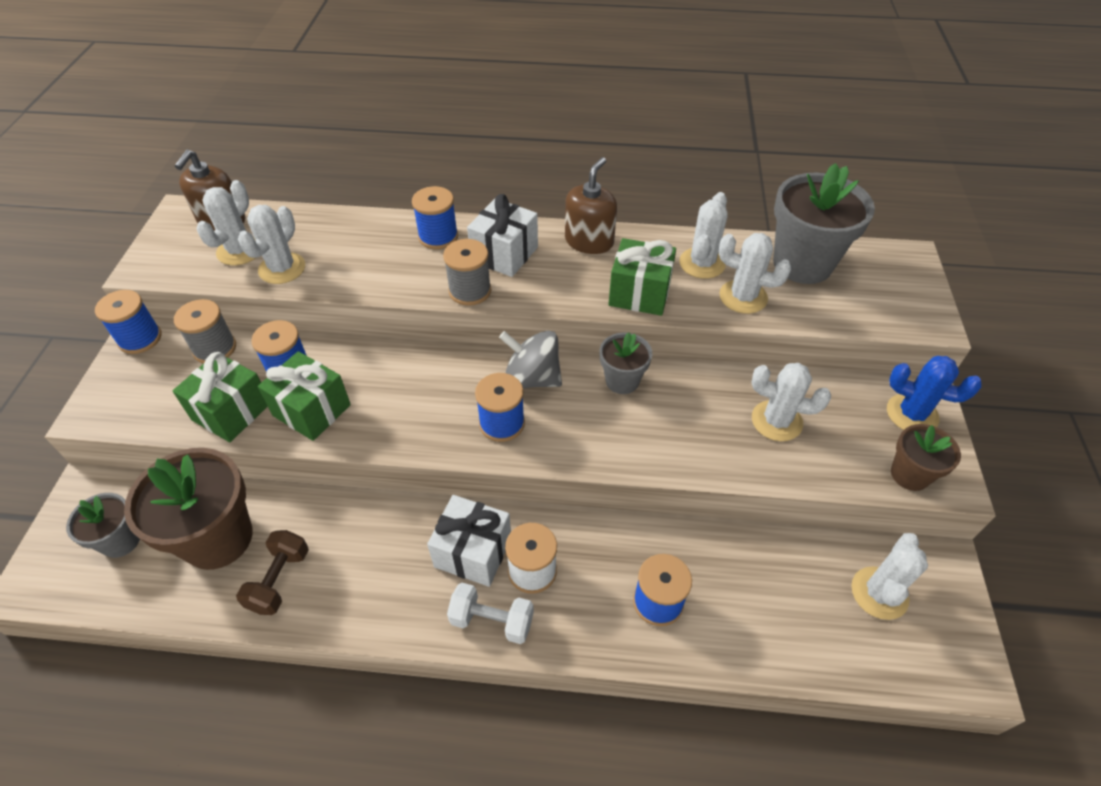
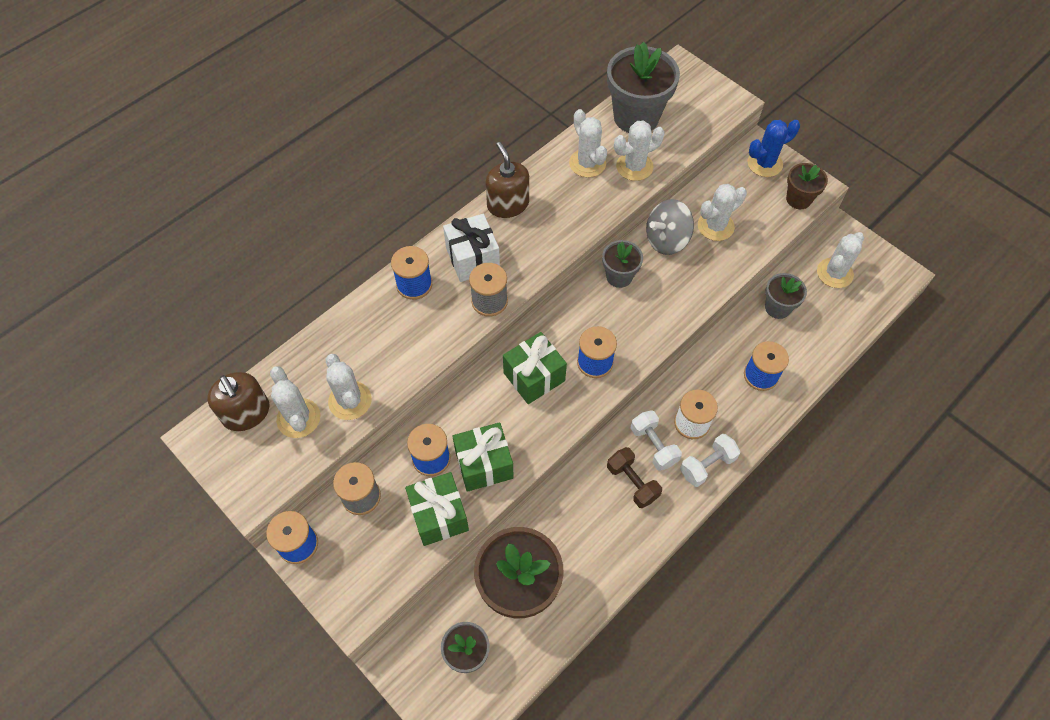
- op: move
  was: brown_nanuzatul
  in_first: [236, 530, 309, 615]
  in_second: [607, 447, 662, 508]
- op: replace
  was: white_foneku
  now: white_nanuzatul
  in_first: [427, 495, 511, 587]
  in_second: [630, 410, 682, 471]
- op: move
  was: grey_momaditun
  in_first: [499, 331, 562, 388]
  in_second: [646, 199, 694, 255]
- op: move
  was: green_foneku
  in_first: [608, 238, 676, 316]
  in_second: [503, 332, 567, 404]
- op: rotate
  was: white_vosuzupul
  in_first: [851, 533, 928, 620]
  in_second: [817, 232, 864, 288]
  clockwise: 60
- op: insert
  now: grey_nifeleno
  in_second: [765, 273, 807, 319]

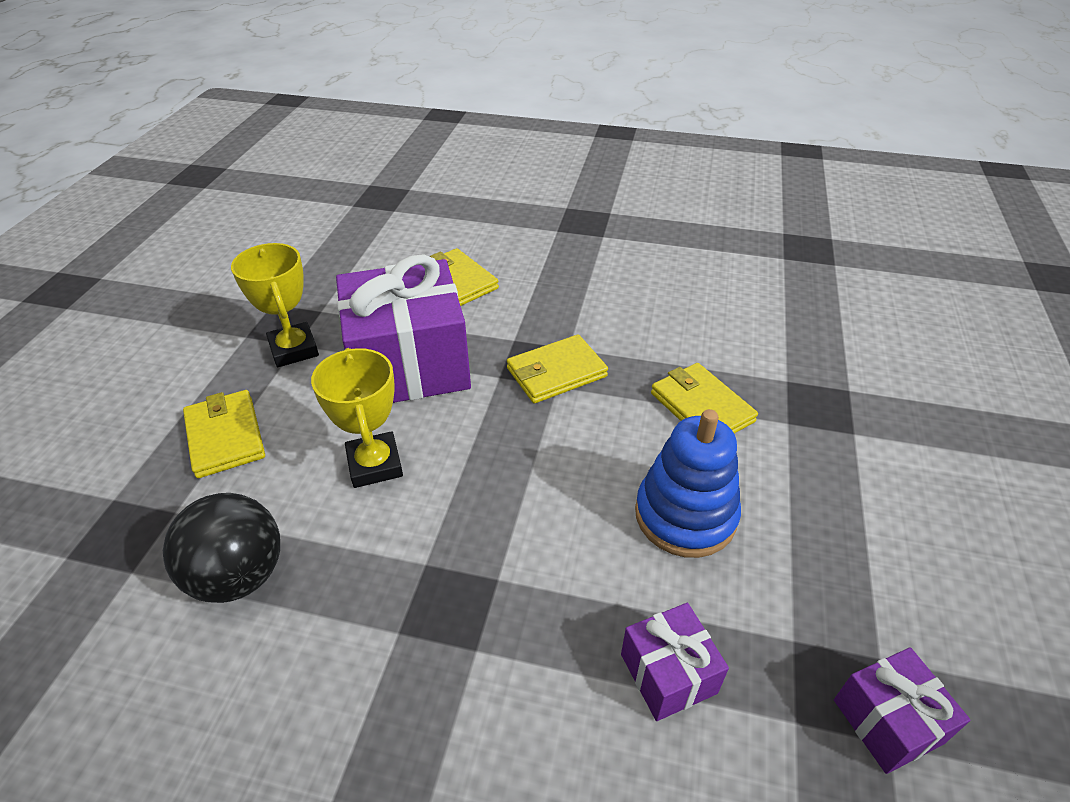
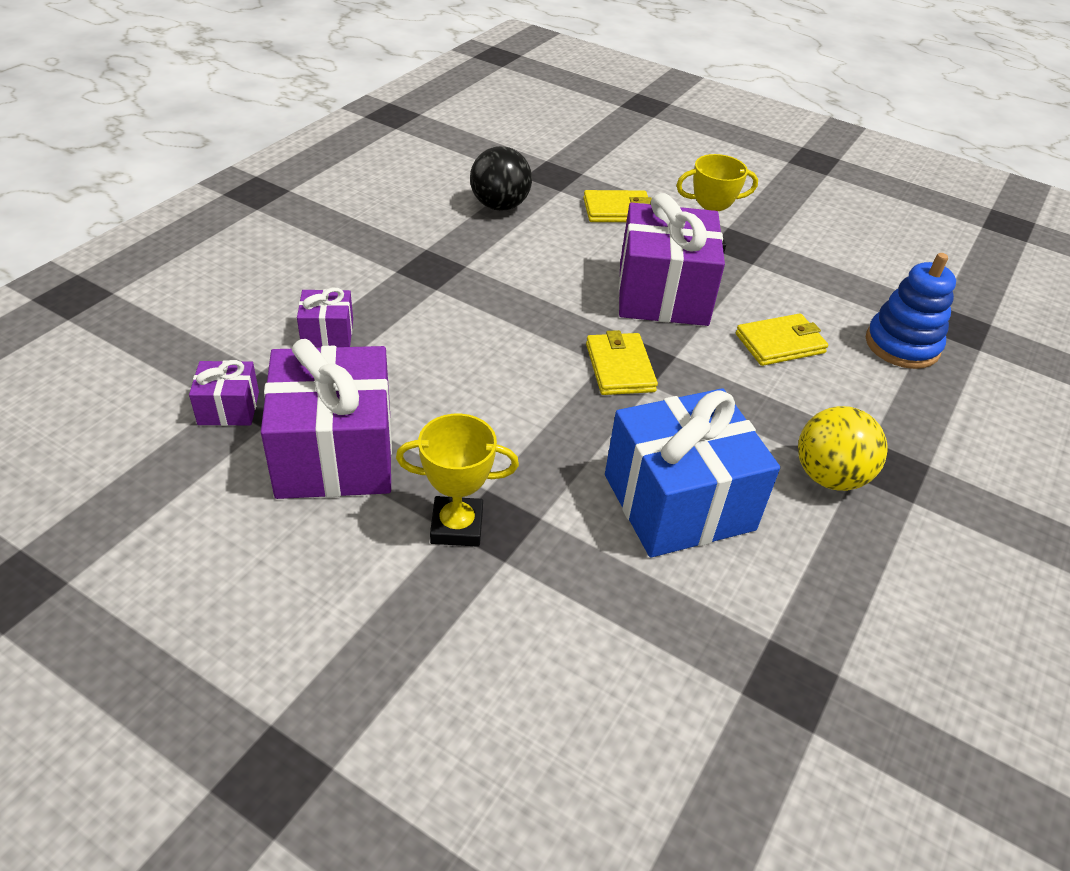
- op: move
  was: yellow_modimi
  in_first: [311, 348, 403, 488]
  in_second: [396, 414, 519, 547]
- op: move
  was: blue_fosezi
  in_first: [635, 409, 741, 558]
  in_second: [866, 253, 956, 369]
- op: delete
  was: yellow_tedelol
  in_first: [651, 363, 758, 433]
- op: insert
  now: purple_foneku
  in_second: [261, 339, 392, 499]
- op: insert
  now: blue_foneku
  in_second: [605, 388, 780, 558]
- op: insert
  now: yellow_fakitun
  in_second: [798, 406, 887, 491]

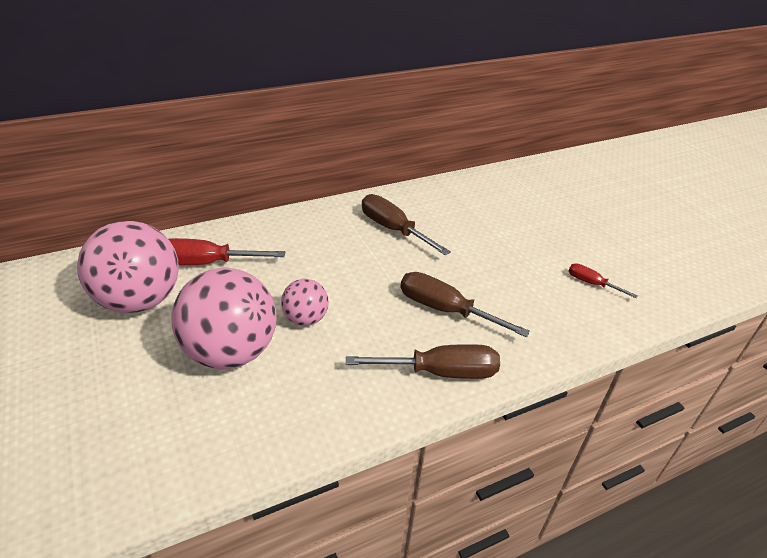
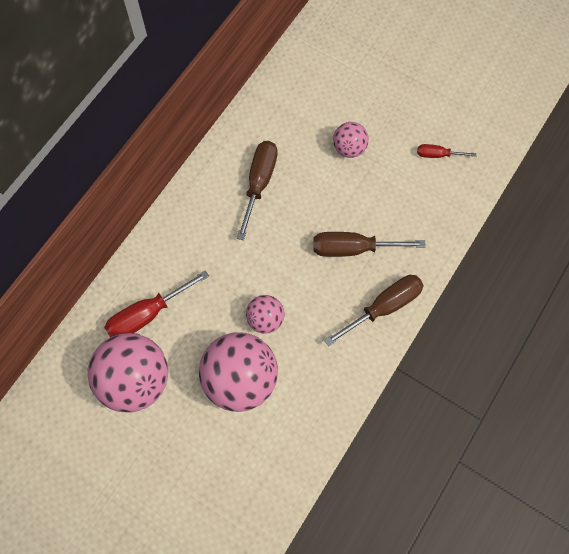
- op: rotate
  was: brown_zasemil
  in_first: [362, 194, 451, 255]
  in_second: [237, 141, 278, 240]
  clockwise: 90
- op: insert
  now: pink_fakitun
  in_second: [333, 122, 369, 158]

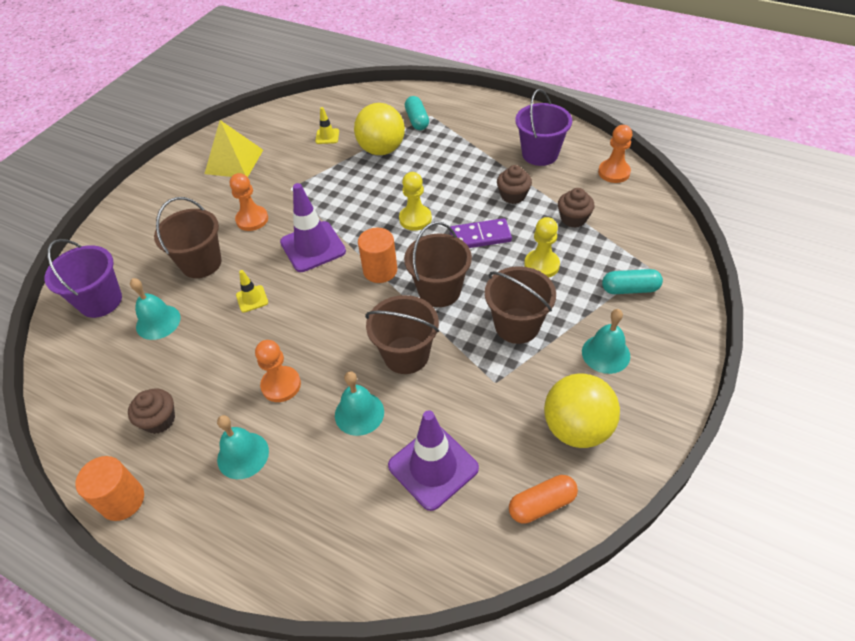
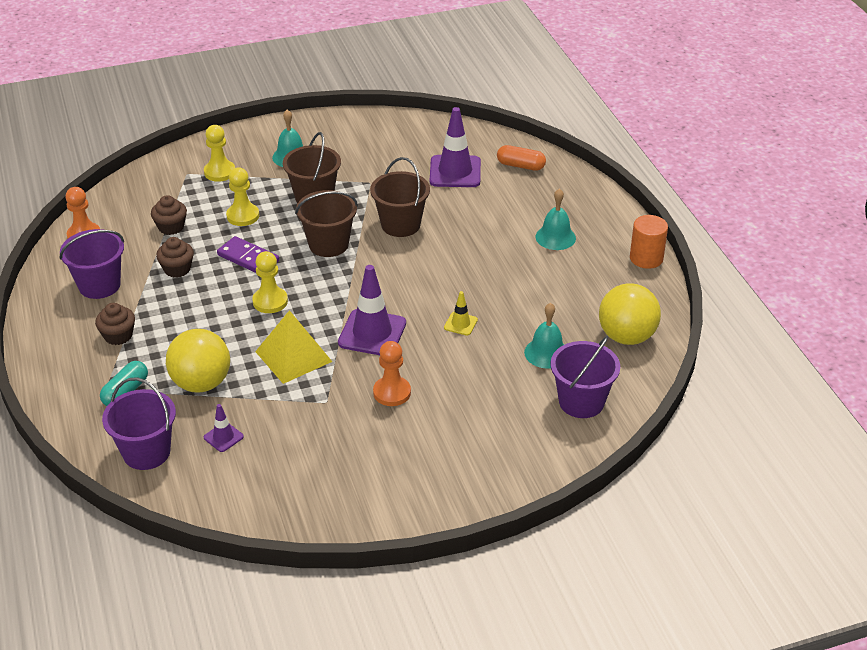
- op: move
  was: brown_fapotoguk
  in_first: [128, 389, 175, 434]
  in_second: [95, 303, 135, 345]
- op: delete
  was: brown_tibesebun
  in_first: [154, 197, 222, 278]
- op: move
  was: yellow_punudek
  in_first: [204, 120, 263, 177]
  in_second: [255, 310, 332, 384]
- op: delete
  was: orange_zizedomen
  in_first: [255, 340, 301, 402]
- op: recolor
  was: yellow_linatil
  now: purple_linatil
  in_first: [315, 107, 339, 144]
  in_second: [204, 404, 244, 452]
- op: delete
  was: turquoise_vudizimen
  in_first: [335, 371, 384, 436]
- op: delete
  was: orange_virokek
  in_first: [358, 228, 397, 283]
- op: move
  was: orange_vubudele
  in_first: [509, 475, 578, 524]
  in_second: [497, 145, 546, 171]
- op: move
  was: yellow_fakitun
  in_first: [544, 374, 620, 448]
  in_second: [599, 283, 661, 345]
- op: replace
  was: turquoise_vubudele
  now: yellow_zizedomen
  in_first: [602, 269, 663, 294]
  in_second: [204, 125, 235, 182]
- op: insert
  now: purple_tibesebun
  in_second: [102, 377, 176, 470]

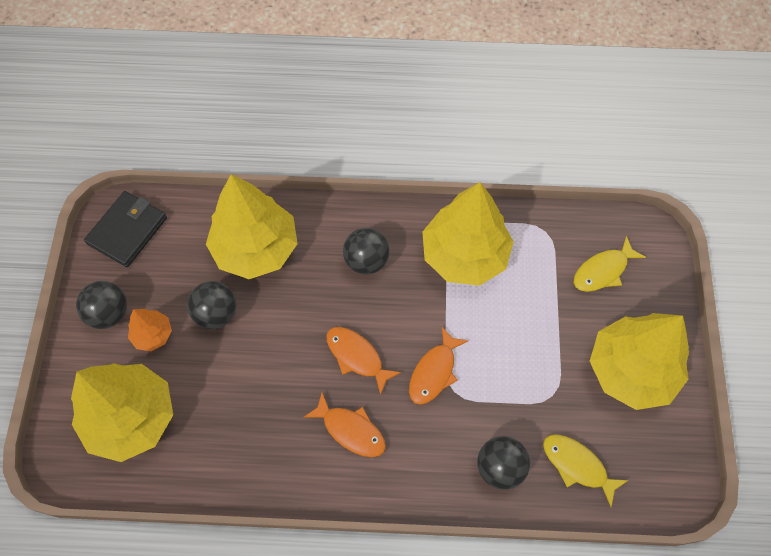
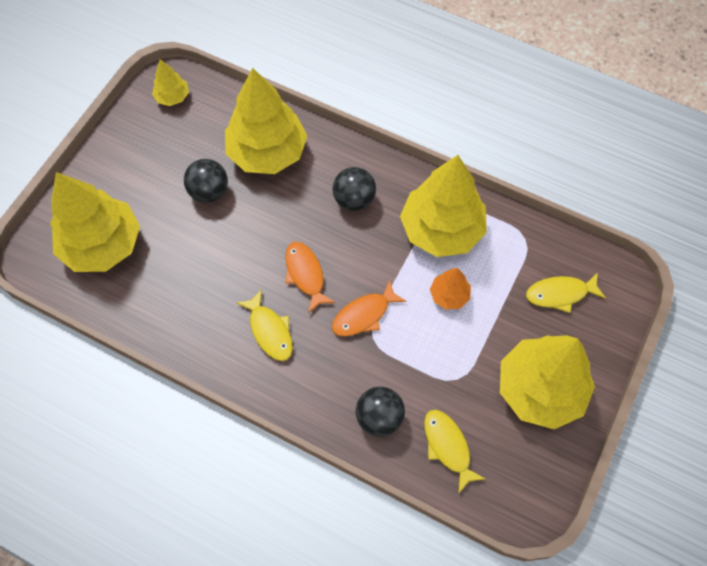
- op: delete
  was: black_fakitun
  in_first: [76, 281, 127, 329]
- op: replace
  was: black_tedelol
  now: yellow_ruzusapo
  in_first: [84, 191, 167, 267]
  in_second: [152, 59, 189, 106]
- op: move
  was: orange_ruzusapo
  in_first: [128, 309, 172, 351]
  in_second: [430, 268, 471, 310]
- op: recolor
  was: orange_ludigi
  now: yellow_ludigi
  in_first: [304, 392, 386, 457]
  in_second: [236, 289, 293, 361]

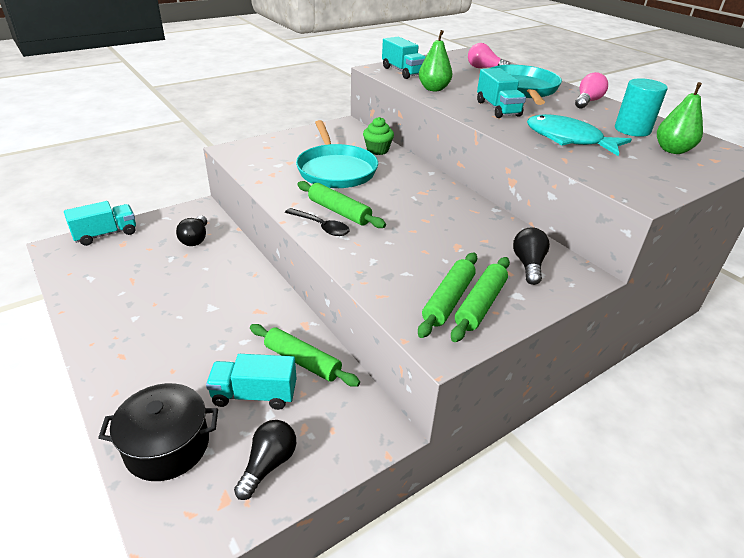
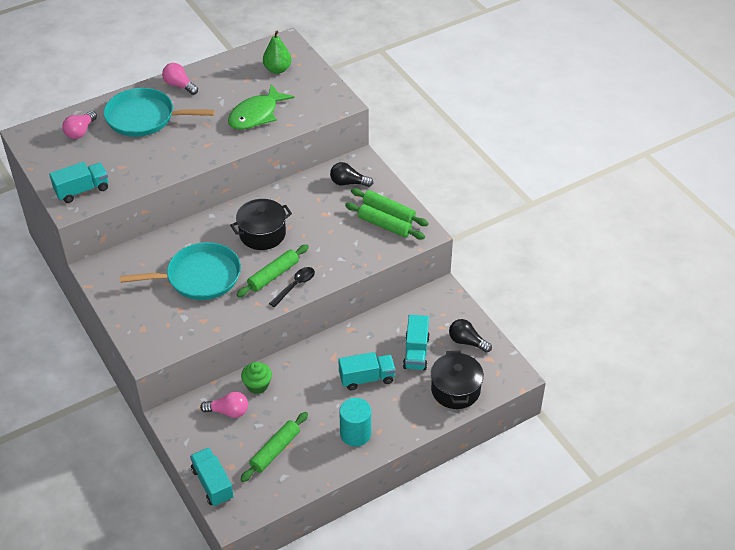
- op: recolor
  was: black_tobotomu
  now: pink_tobotomu
  in_first: [176, 216, 207, 246]
  in_second: [200, 392, 248, 418]
- op: move
  was: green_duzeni
  in_first: [250, 324, 360, 387]
  in_second: [240, 412, 308, 482]
- op: move
  was: green_fapotoguk
  in_first: [363, 117, 394, 155]
  in_second: [241, 362, 272, 394]
- op: delete
  was: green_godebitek
  in_first: [419, 30, 452, 91]
- op: move
  was: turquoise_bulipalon
  in_first: [477, 68, 526, 118]
  in_second: [339, 352, 396, 390]
- op: recolor
  was: turquoise_ludigi
  now: green_ludigi
  in_first: [527, 114, 632, 156]
  in_second: [228, 84, 294, 130]
- op: move
  was: turquoise_virokek
  in_first: [615, 78, 668, 137]
  in_second: [339, 398, 371, 447]
- op: insert
  now: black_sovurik
  in_second: [230, 199, 292, 250]

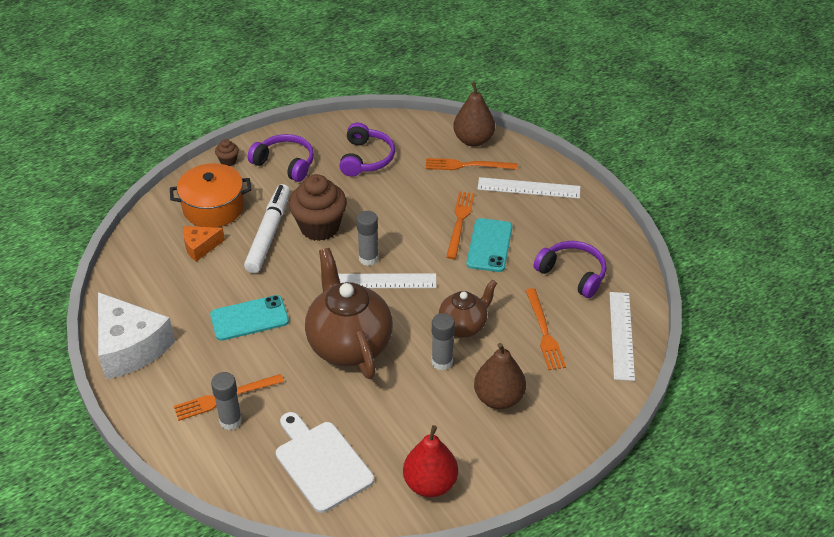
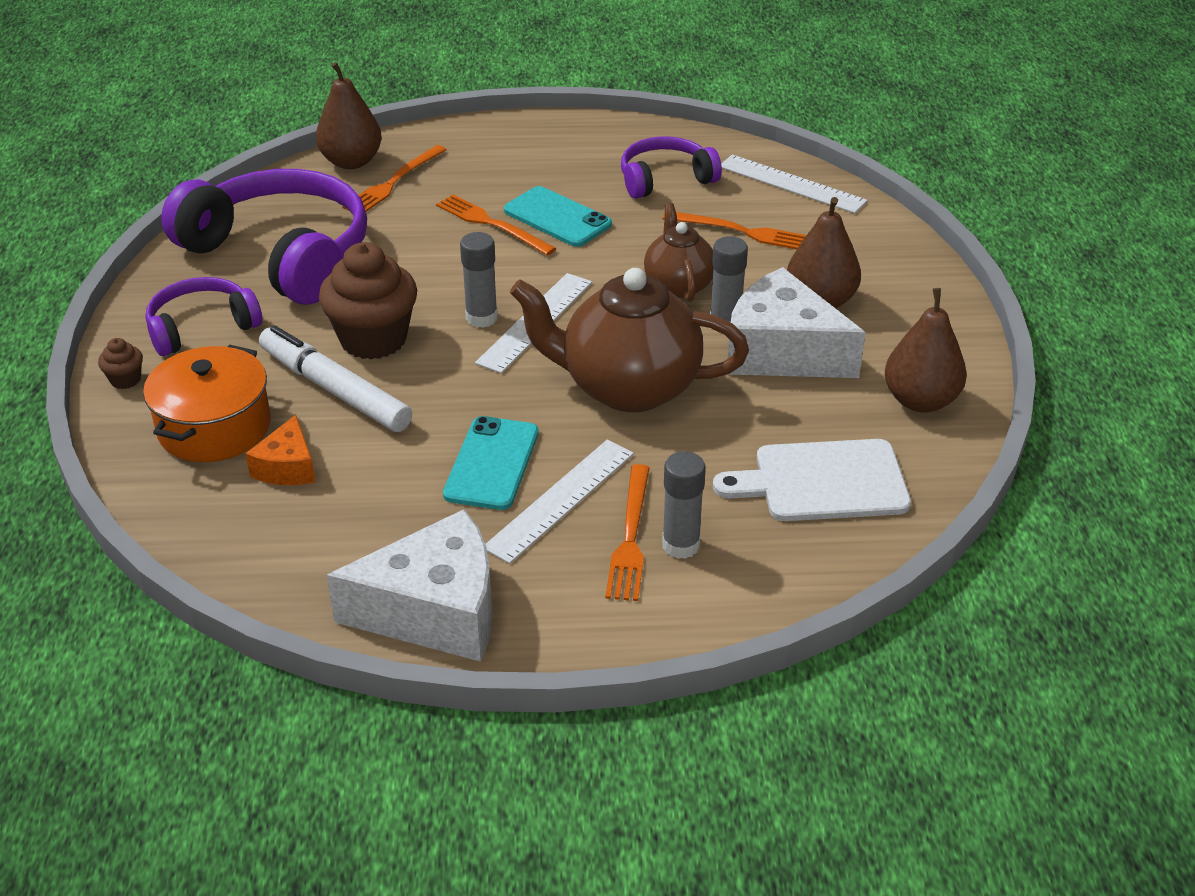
- op: resize
  was: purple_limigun
  in_first: [339, 123, 395, 177]
  in_second: [161, 169, 367, 305]
  ratio: 1.85
- op: recolor
  was: red_godebitek
  now: brown_godebitek
  in_first: [403, 425, 458, 497]
  in_second: [885, 288, 967, 412]
- op: move
  was: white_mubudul
  in_first: [478, 177, 581, 199]
  in_second: [485, 440, 634, 564]
- op: insert
  now: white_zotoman
  in_second: [728, 267, 866, 378]

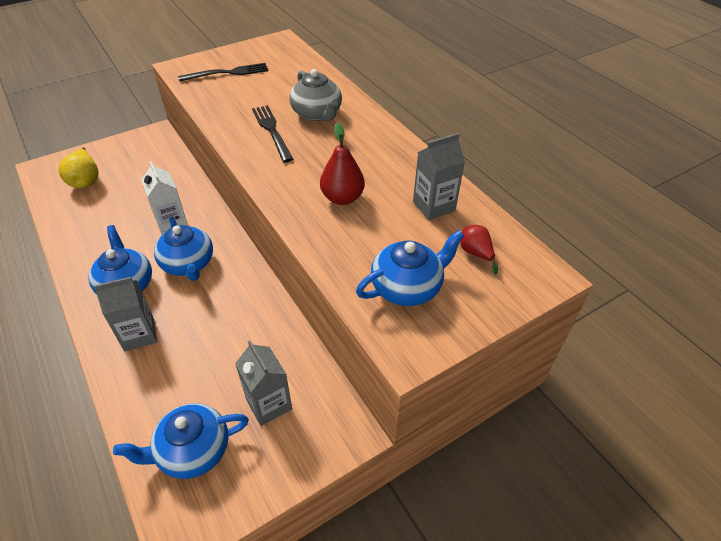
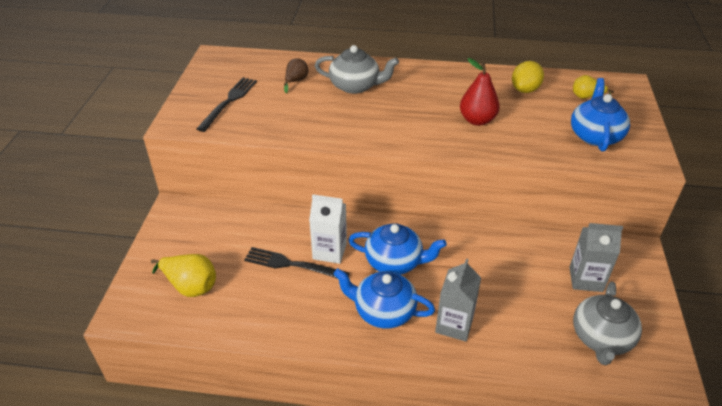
- op: recolor
  was: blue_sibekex
  now: grey_sibekex
  in_first: [113, 403, 249, 479]
  in_second: [573, 281, 642, 365]
- op: move
  was: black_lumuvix
  in_first: [252, 105, 293, 162]
  in_second: [244, 247, 350, 278]
- op: replace
  was: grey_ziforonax
  now: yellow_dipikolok
  in_first: [413, 133, 465, 220]
  in_second: [512, 61, 544, 93]
- op: recolor
  was: red_godebitek
  now: yellow_godebitek
  in_first: [460, 225, 498, 274]
  in_second: [573, 75, 614, 99]
- op: insert
  now: brown_godebitek
  in_second: [284, 58, 308, 93]

